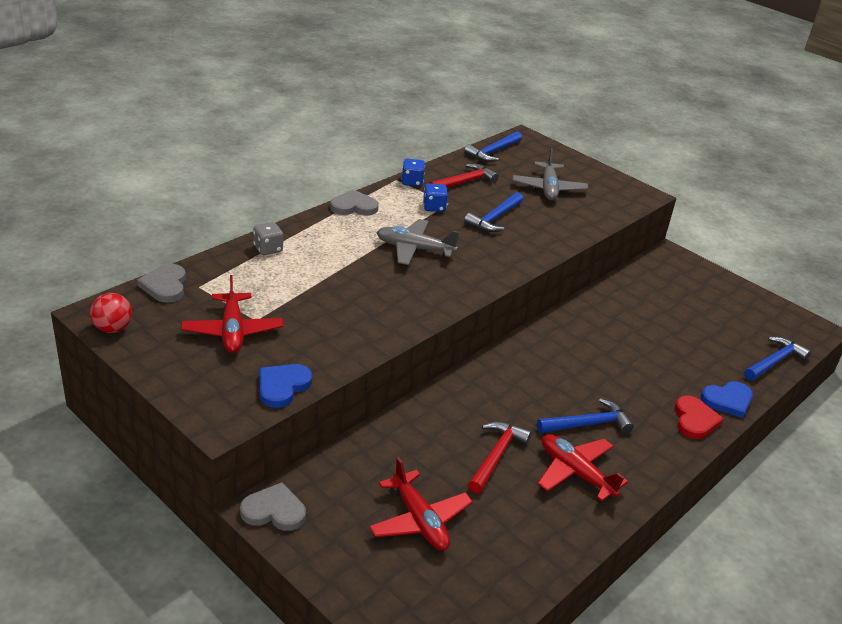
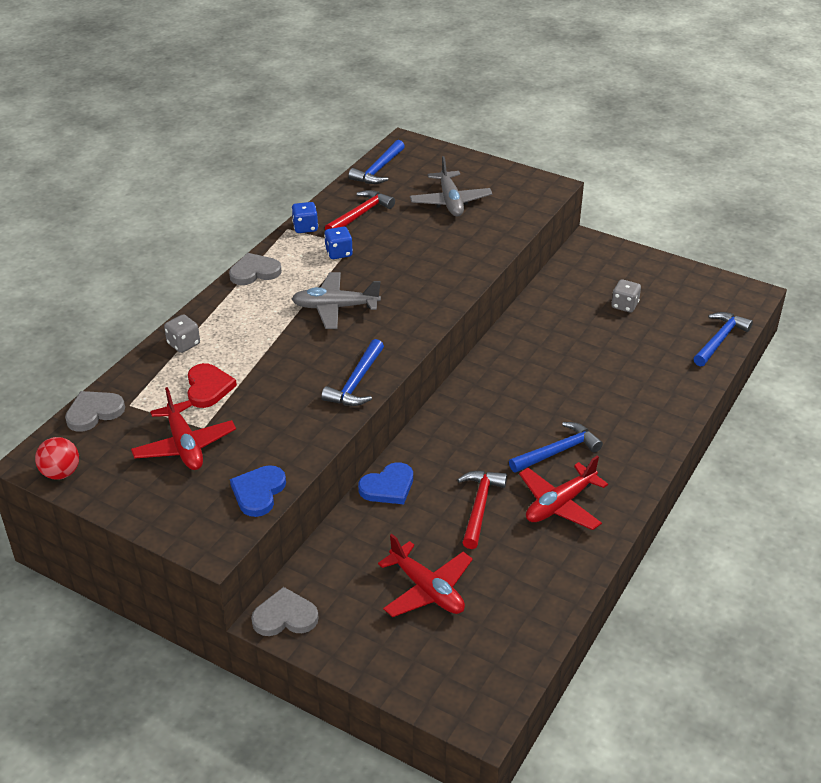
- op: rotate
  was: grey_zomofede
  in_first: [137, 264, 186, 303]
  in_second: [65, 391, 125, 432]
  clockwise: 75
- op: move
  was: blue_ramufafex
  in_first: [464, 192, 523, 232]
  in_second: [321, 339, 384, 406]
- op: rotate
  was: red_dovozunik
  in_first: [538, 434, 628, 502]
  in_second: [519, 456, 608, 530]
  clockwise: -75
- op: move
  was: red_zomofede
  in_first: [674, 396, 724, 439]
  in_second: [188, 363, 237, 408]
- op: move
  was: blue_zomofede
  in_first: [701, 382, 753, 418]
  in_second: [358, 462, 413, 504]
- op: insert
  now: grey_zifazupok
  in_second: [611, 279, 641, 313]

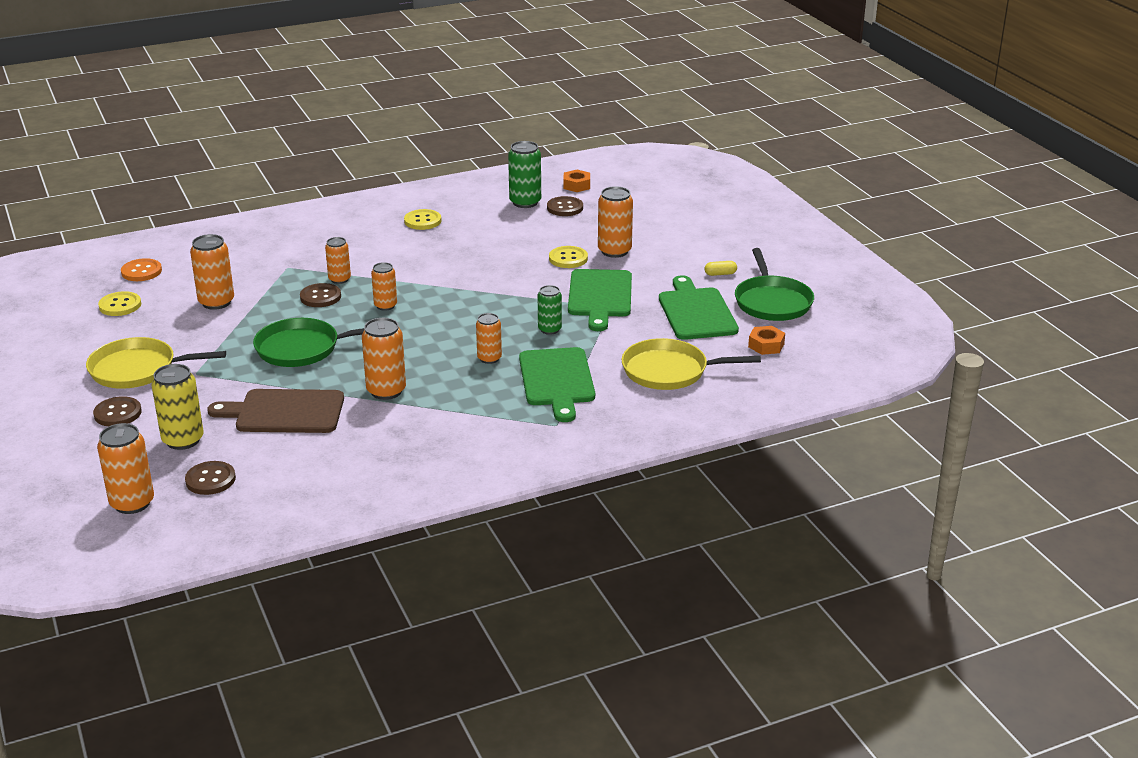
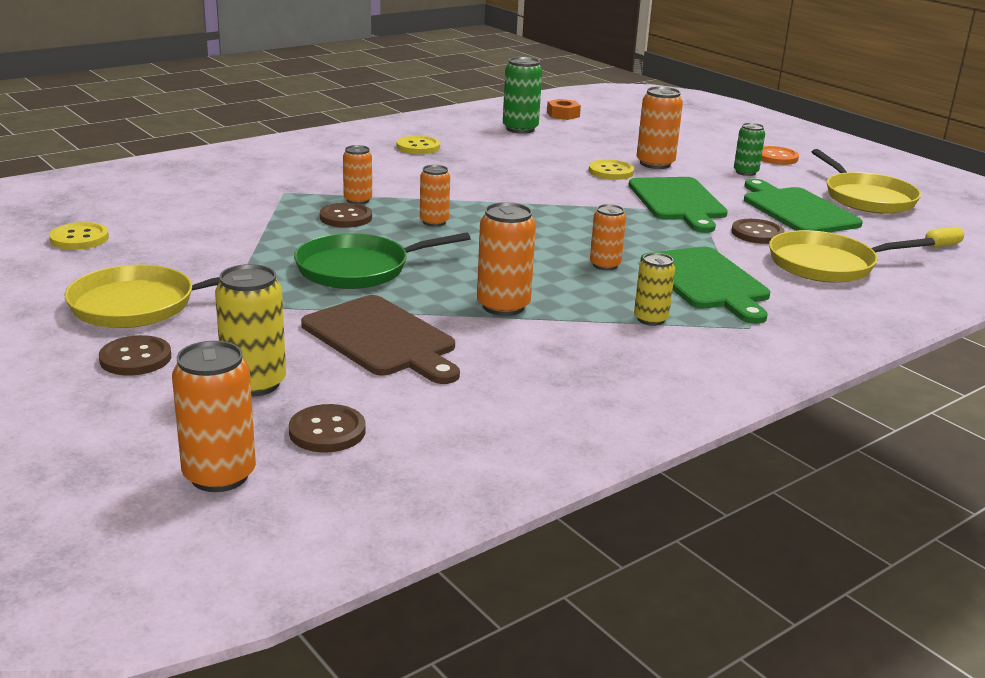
- op: move
  was: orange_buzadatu
  in_first: [121, 258, 162, 281]
  in_second: [761, 146, 799, 165]
- op: delete
  was: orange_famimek
  in_first: [190, 234, 234, 310]
- op: rotate
  was: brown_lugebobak
  in_first: [207, 389, 344, 433]
  in_second: [301, 295, 460, 384]
  clockwise: -120
- op: move
  was: green_famimek
  in_first: [538, 285, 562, 335]
  in_second: [734, 123, 765, 176]
- op: move
  was: brown_buzadatu
  in_first: [547, 196, 583, 216]
  in_second: [732, 219, 785, 244]
- op: move
  was: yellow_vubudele
  in_first: [704, 261, 737, 276]
  in_second: [925, 226, 964, 247]
- op: recolor
  was: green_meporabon
  now: yellow_meporabon
  in_first: [735, 248, 814, 321]
  in_second: [812, 149, 921, 214]
- op: delete
  was: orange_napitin
  in_first: [748, 326, 785, 355]
- op: insert
  now: yellow_famimek
  in_second: [634, 253, 675, 326]

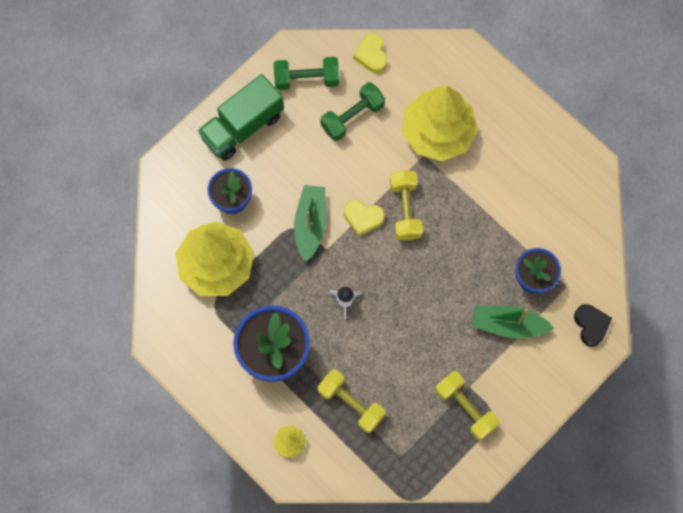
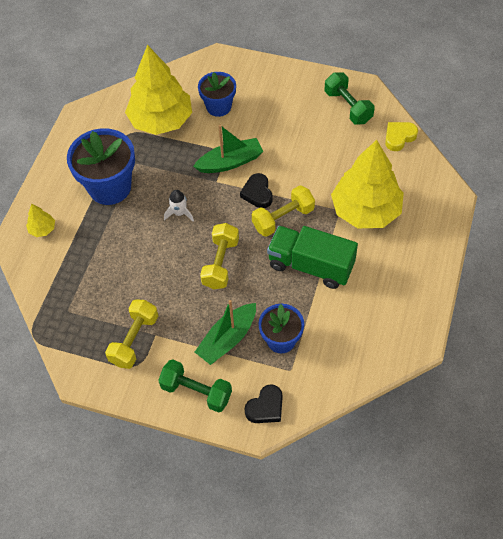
- op: move
  was: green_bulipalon
  in_first: [198, 74, 284, 161]
  in_second: [267, 226, 358, 289]
- op: move
  was: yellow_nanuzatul
  in_first: [317, 369, 386, 433]
  in_second: [200, 223, 239, 289]
- op: move
  was: green_nanuzatul
  in_first: [320, 82, 385, 141]
  in_second: [158, 359, 232, 413]
- op: recolor
  was: yellow_zomofede
  now: black_zomofede
  in_first: [344, 200, 385, 236]
  in_second: [240, 173, 272, 208]
- op: rotate
  was: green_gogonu
  in_first: [472, 305, 554, 338]
  in_second: [195, 300, 256, 365]
  clockwise: -120

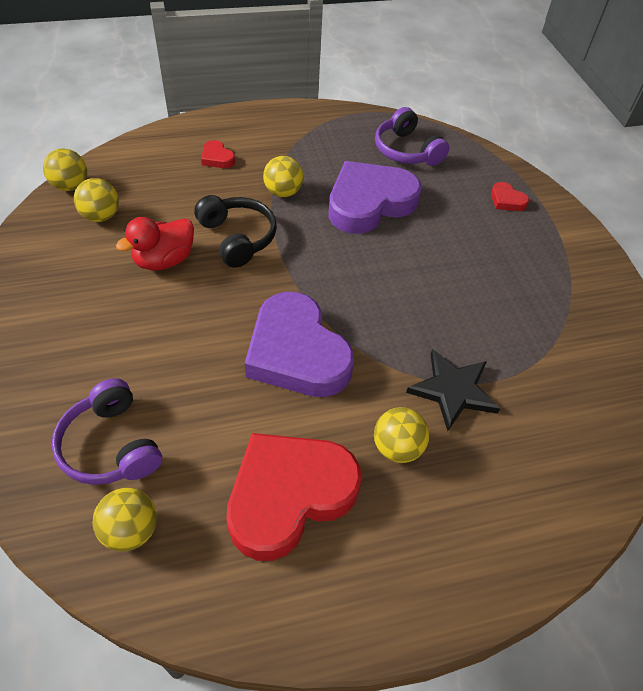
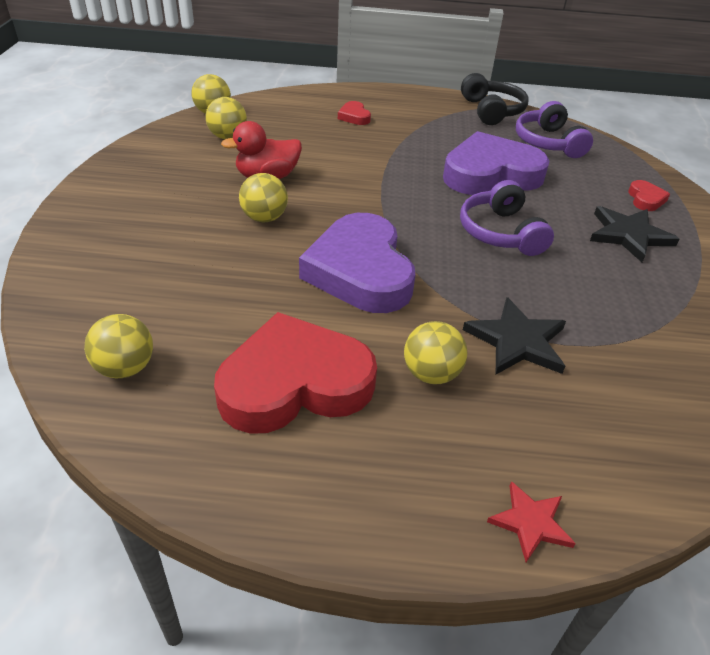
- op: move
  was: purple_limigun
  in_first: [51, 378, 162, 485]
  in_second: [460, 180, 554, 256]
- op: move
  was: black_limigun
  in_first: [194, 195, 277, 268]
  in_second: [461, 73, 529, 125]
- op: move
  was: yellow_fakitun
  in_first: [263, 156, 303, 197]
  in_second: [239, 173, 288, 222]
- op: rotate
  was: red_zomofede
  in_first: [491, 182, 529, 211]
  in_second: [628, 180, 670, 211]
  clockwise: -150
- op: insert
  now: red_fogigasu
  in_second: [487, 481, 576, 562]
- op: insert
  now: black_fogigasu
  in_second: [590, 206, 679, 262]

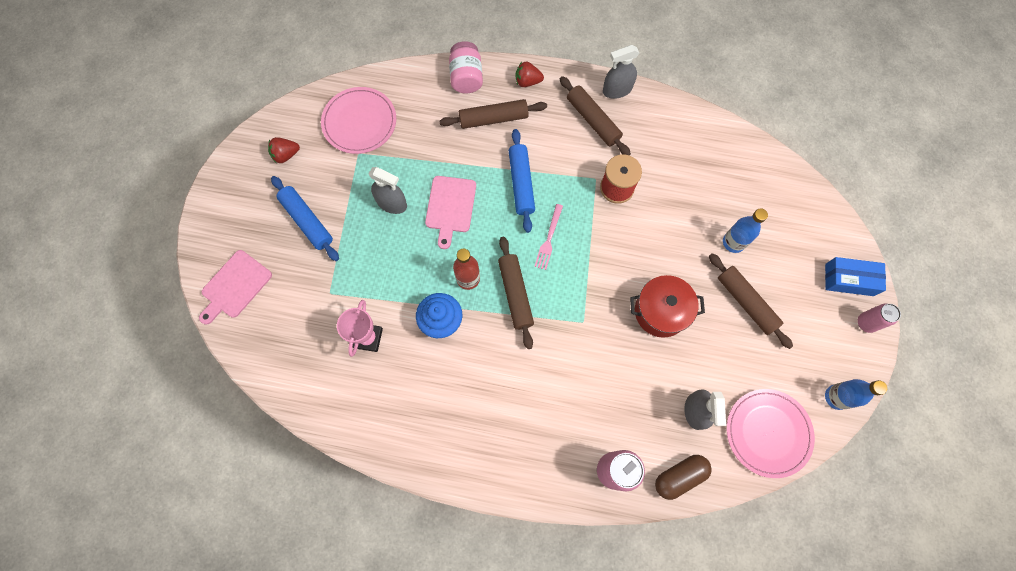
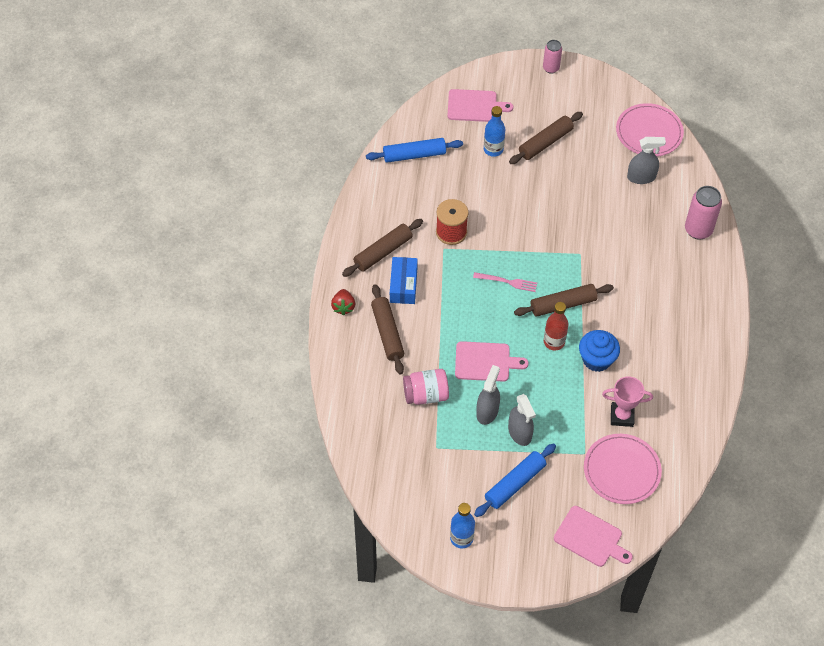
- op: delete
  was: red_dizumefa
  in_first: [268, 137, 300, 163]
- op: move
  was: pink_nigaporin
  in_first: [321, 87, 396, 154]
  in_second: [584, 434, 662, 504]
- op: move
  was: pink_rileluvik
  in_first: [449, 41, 483, 93]
  in_second: [403, 369, 449, 405]
- op: move
  was: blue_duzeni
  in_first: [509, 129, 535, 233]
  in_second: [366, 138, 463, 163]
- op: move
  was: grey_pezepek
  in_first: [603, 45, 639, 99]
  in_second: [508, 394, 536, 446]
- op: delete
  was: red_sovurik
  in_first: [630, 275, 705, 338]
- op: delete
  was: brown_vubudele
  in_first: [655, 455, 712, 500]
- op: move
  was: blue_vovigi
  in_first: [825, 257, 886, 296]
  in_second: [390, 257, 418, 304]
- op: move
  was: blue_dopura
  in_first: [825, 379, 887, 410]
  in_second: [450, 503, 475, 548]
- op: insert
  now: pink_lugebobak
  in_second: [448, 89, 513, 122]

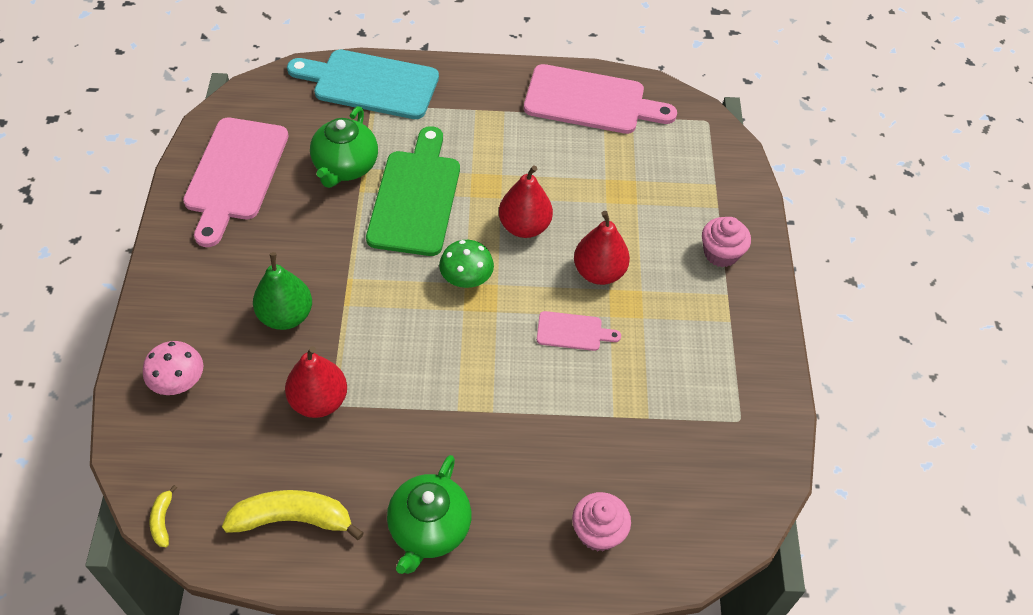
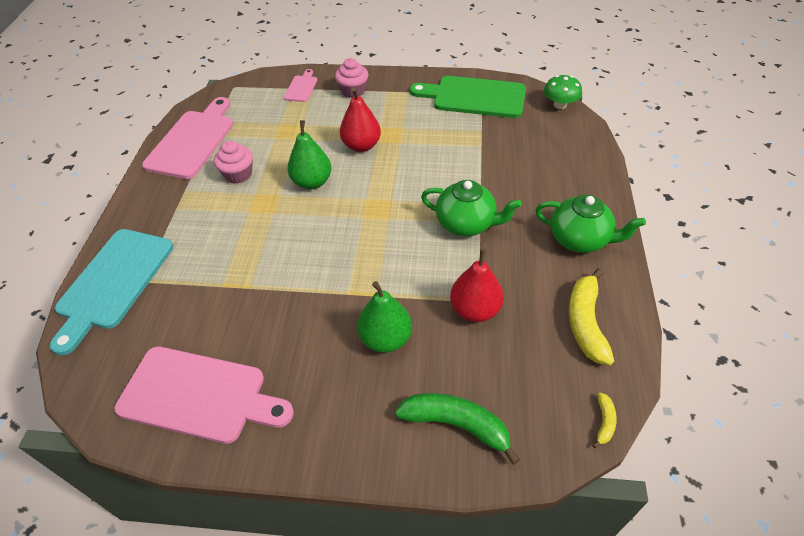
- op: replace
  was: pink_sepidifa
  now: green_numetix
  in_first: [143, 341, 203, 395]
  in_second: [395, 393, 520, 465]
- op: rotate
  was: yellow_numetix
  in_first: [150, 485, 177, 547]
  in_second: [593, 393, 617, 448]
  clockwise: -75
- op: move
  was: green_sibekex
  in_first: [310, 106, 378, 188]
  in_second: [421, 180, 522, 236]
- op: move
  was: green_lugebobak
  in_first: [366, 126, 460, 256]
  in_second: [410, 76, 526, 118]
- op: move
  was: green_sepidifa
  in_first: [439, 240, 494, 288]
  in_second: [544, 75, 582, 109]
- op: recolor
  was: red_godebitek
  now: green_godebitek
  in_first: [499, 165, 553, 238]
  in_second: [287, 120, 331, 189]
- op: move
  was: pink_lugebobak
  in_first: [537, 311, 621, 351]
  in_second: [284, 69, 317, 102]
- op: move
  was: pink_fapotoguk
  in_first: [572, 492, 631, 552]
  in_second: [214, 141, 253, 184]

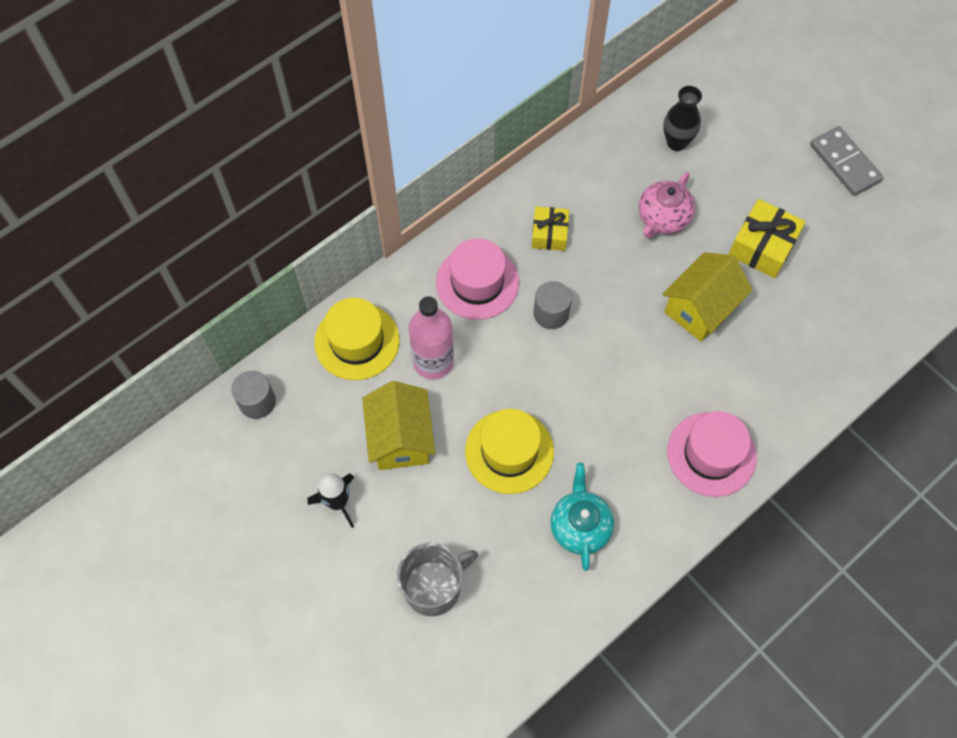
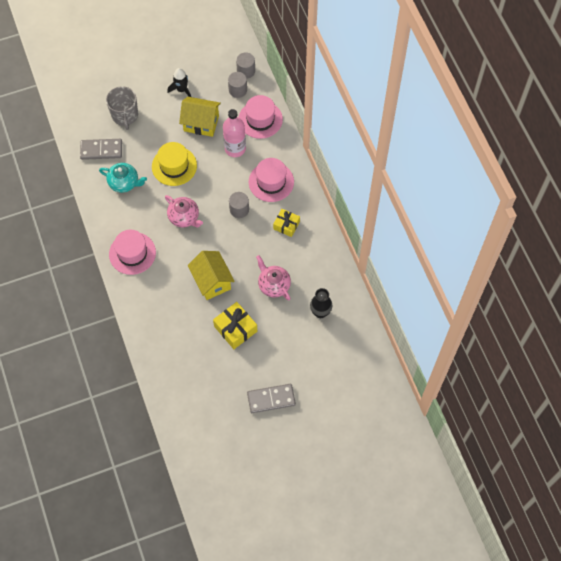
- op: recolor
  was: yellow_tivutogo
  now: pink_tivutogo
  in_first: [314, 298, 400, 380]
  in_second: [239, 95, 283, 139]
- op: insert
  now: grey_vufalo
  in_second: [80, 139, 122, 160]
- op: insert
  now: pink_sibekex
  in_second: [165, 195, 203, 227]
- op: insert
  now: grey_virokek
  in_second: [228, 72, 247, 98]

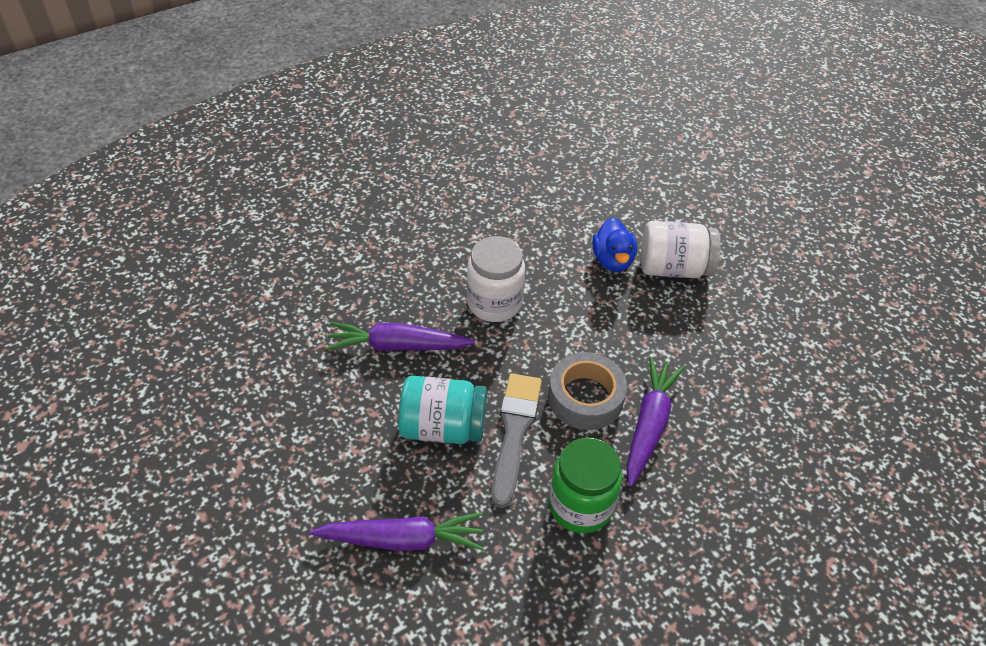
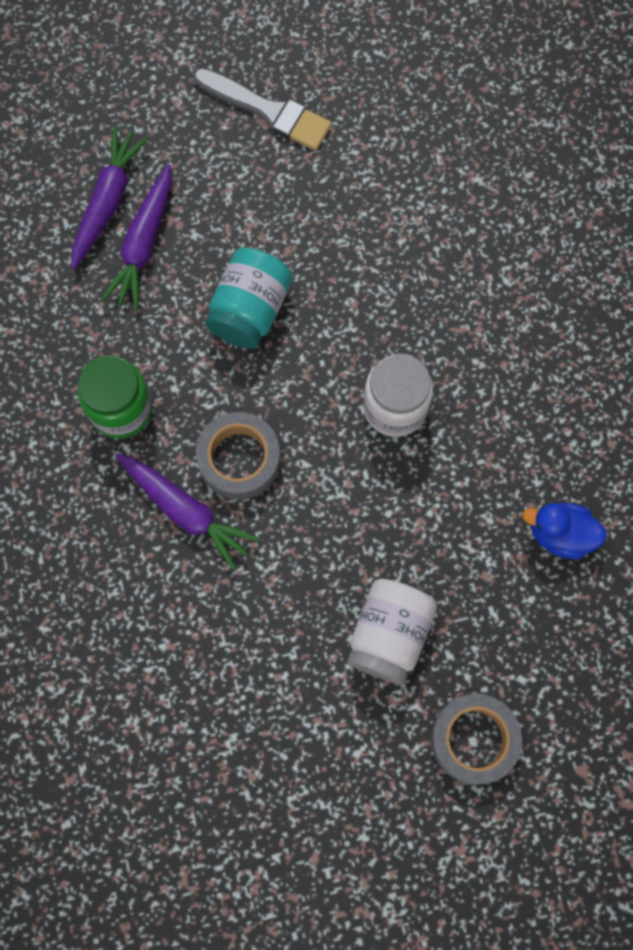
- op: move
  was: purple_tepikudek
  in_first: [326, 322, 475, 351]
  in_second: [72, 126, 149, 269]
- op: move
  was: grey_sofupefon
  in_first: [492, 374, 542, 508]
  in_second: [193, 68, 332, 151]
- op: move
  was: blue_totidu
  in_first: [592, 217, 637, 272]
  in_second: [522, 503, 607, 560]
- op: insert
  now: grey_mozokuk
  in_second: [431, 694, 522, 785]

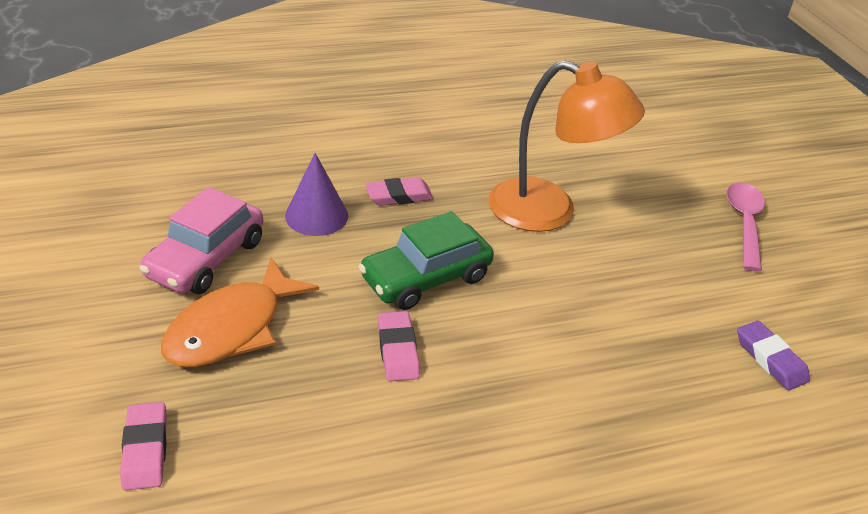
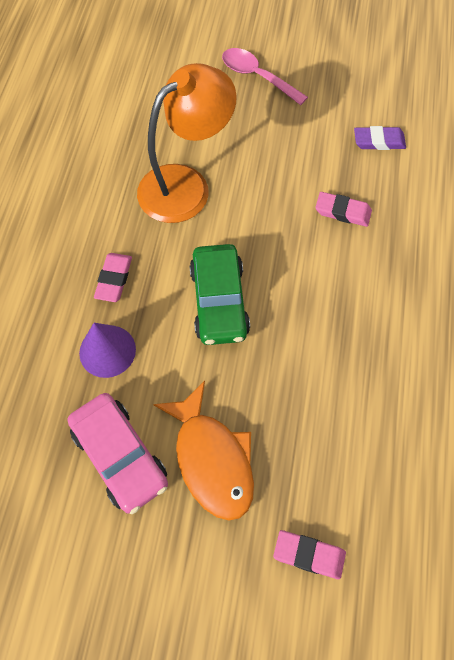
- op: move
  was: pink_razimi
  in_first: [377, 311, 420, 382]
  in_second: [315, 192, 372, 227]

